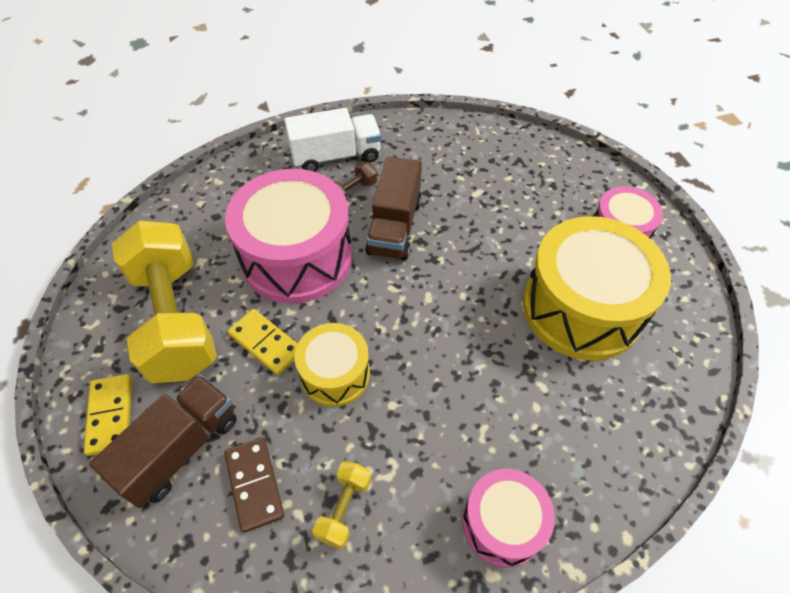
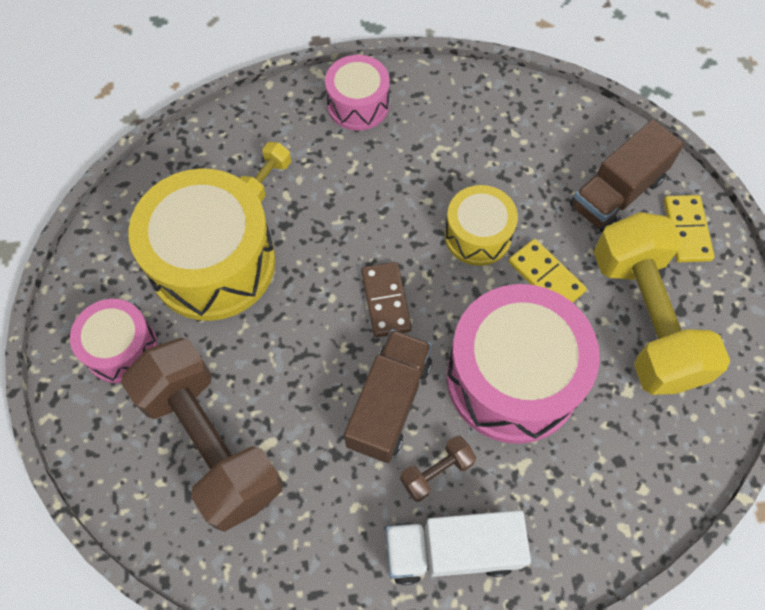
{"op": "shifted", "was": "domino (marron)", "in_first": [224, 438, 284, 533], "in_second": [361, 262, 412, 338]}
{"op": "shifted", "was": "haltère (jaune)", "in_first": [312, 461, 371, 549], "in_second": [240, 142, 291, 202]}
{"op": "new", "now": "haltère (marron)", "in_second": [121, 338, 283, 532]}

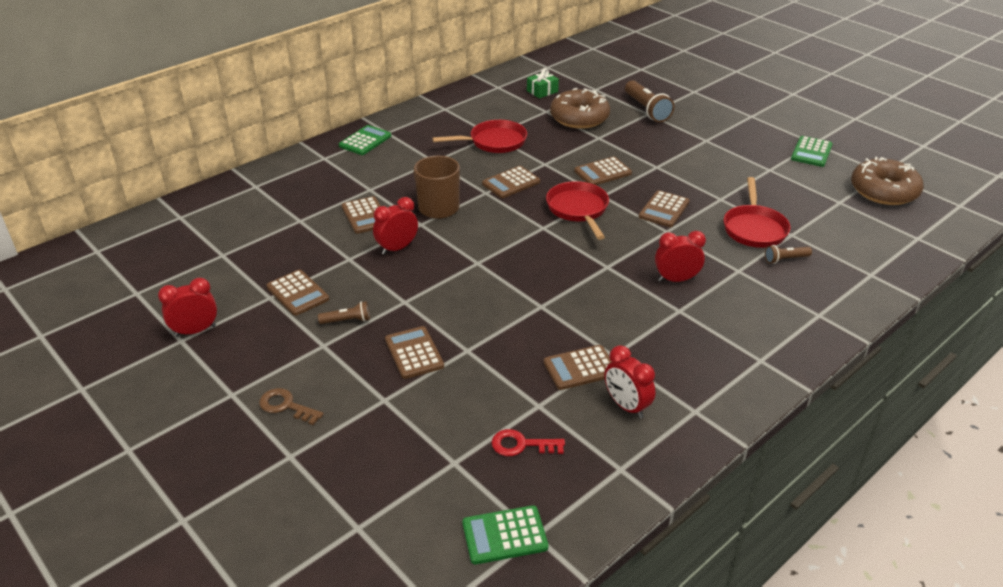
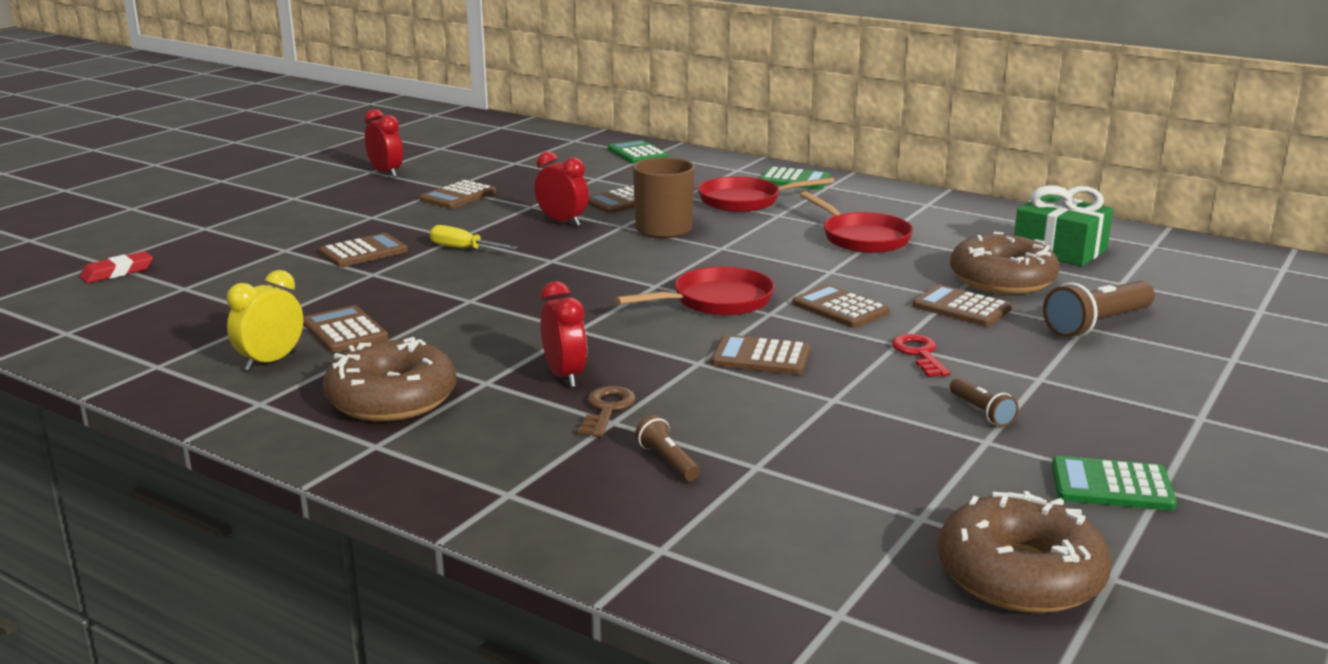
{"op": "shifted", "was": "clé (marron)", "in_first": [259, 388, 324, 425], "in_second": [578, 386, 636, 437]}
{"op": "shifted", "was": "lampe de poche (marron)", "in_first": [318, 301, 370, 324], "in_second": [950, 378, 1019, 427]}
{"op": "shifted", "was": "calculatrice (vert)", "in_first": [462, 505, 548, 564], "in_second": [608, 140, 669, 164]}
{"op": "shifted", "was": "calculatrice (marron)", "in_first": [482, 166, 540, 198], "in_second": [913, 285, 1012, 326]}
{"op": "shifted", "was": "clé (rouge)", "in_first": [491, 429, 565, 456], "in_second": [892, 334, 950, 377]}
{"op": "scaled", "was": "cadeau (vert)", "in_first": [527, 68, 559, 98], "in_second": [1014, 185, 1113, 267], "ratio": 1.73}
{"op": "repainted", "was": "réveil (rouge)", "now": "réveil (jaune)", "in_first": [605, 345, 655, 418], "in_second": [227, 270, 303, 371]}
{"op": "shifted", "was": "poêle (rouge)", "in_first": [724, 177, 791, 248], "in_second": [698, 176, 834, 212]}
{"op": "new", "now": "gomme (rouge)", "in_second": [80, 251, 153, 283]}
{"op": "new", "now": "beignet (marron)", "in_second": [323, 337, 457, 421]}
{"op": "new", "now": "tournevis (jaune)", "in_second": [430, 225, 518, 250]}

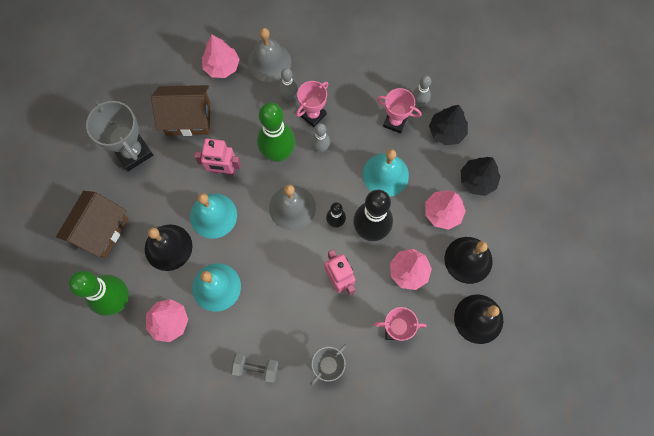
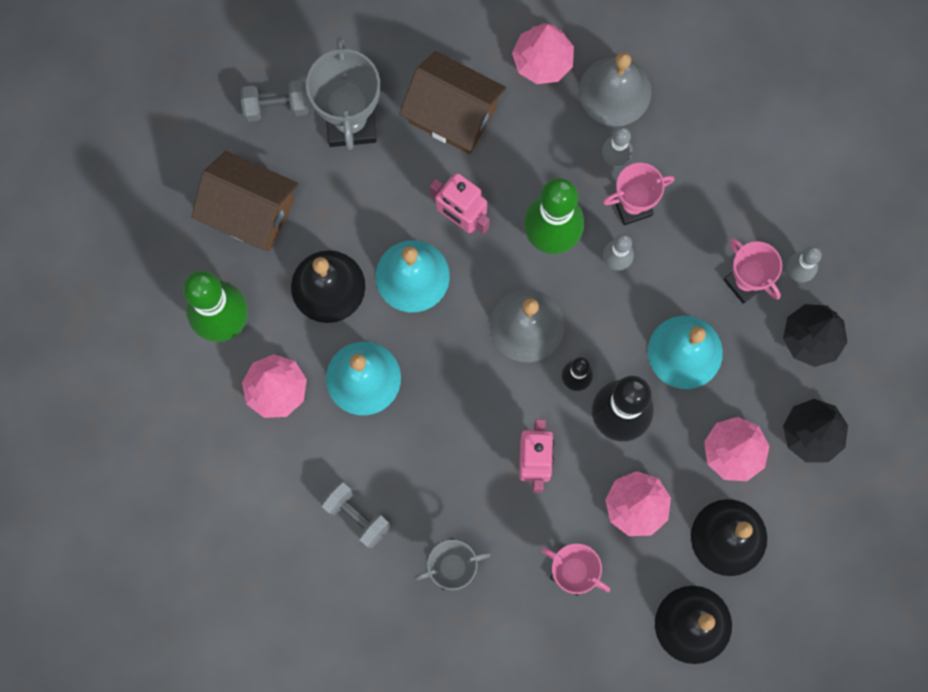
{"op": "rotated", "was": "maison (marron)", "in_first": [56, 191, 128, 258], "in_second": [192, 151, 298, 251], "clockwise": 60}
{"op": "new", "now": "haltère (gris)", "in_second": [241, 80, 309, 122]}

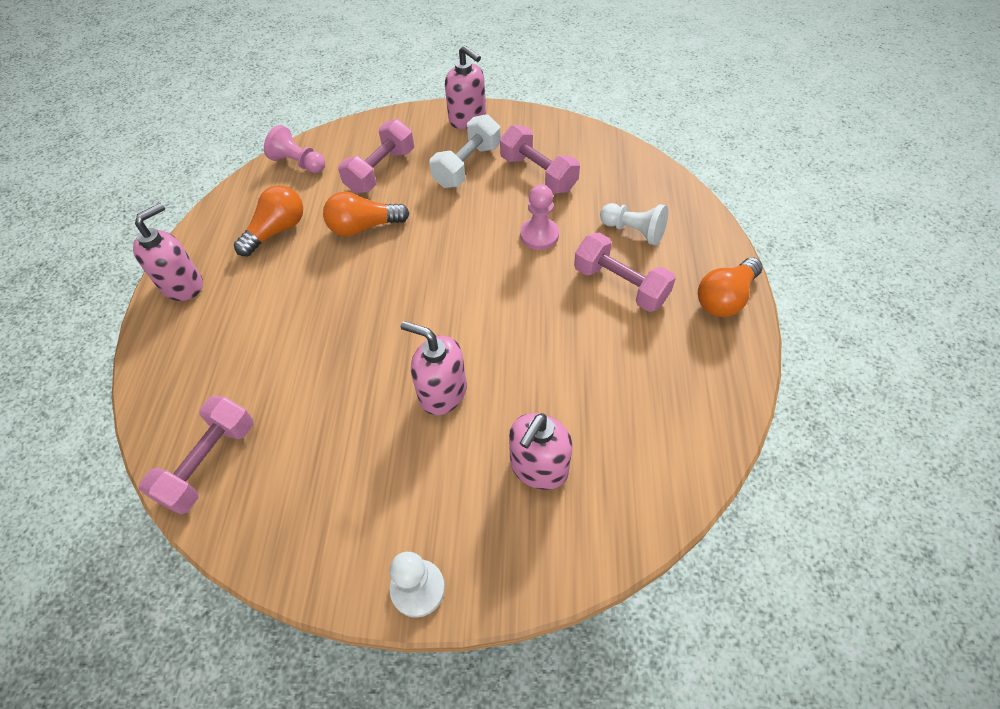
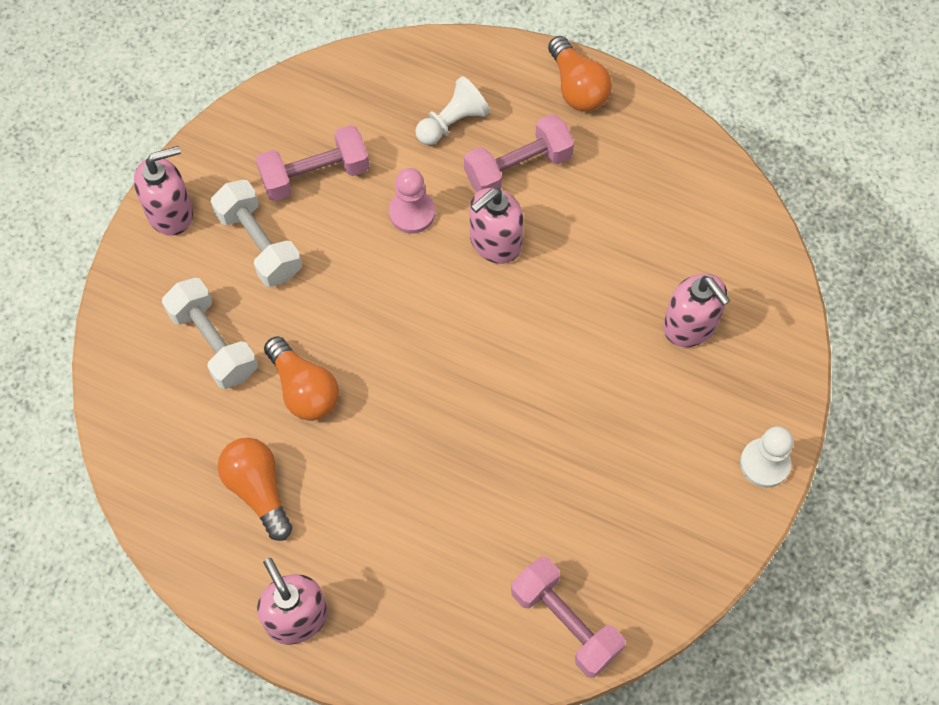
{"op": "gone", "was": "pion (rose)", "in_first": [264, 125, 325, 173]}
{"op": "rotated", "was": "ampoule (orange)", "in_first": [323, 192, 410, 236], "in_second": [264, 336, 339, 421], "clockwise": -45}
{"op": "repainted", "was": "haltère (rose)", "now": "haltère (blanc)", "in_first": [338, 119, 414, 194], "in_second": [162, 278, 258, 389]}
{"op": "shifted", "was": "distributeur de savon (rose)", "in_first": [400, 321, 467, 415], "in_second": [470, 188, 524, 264]}

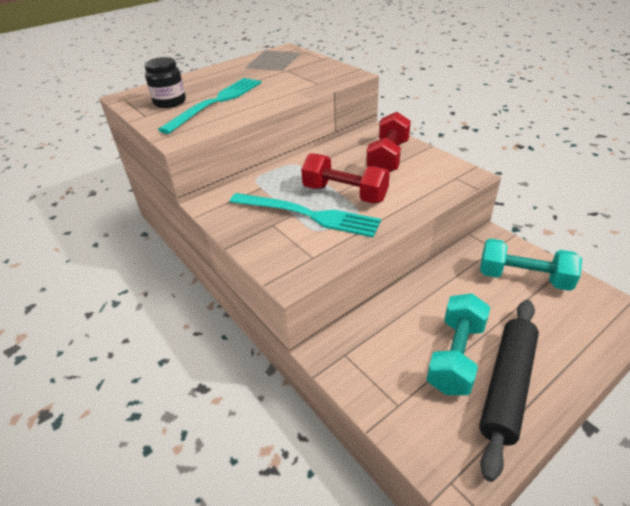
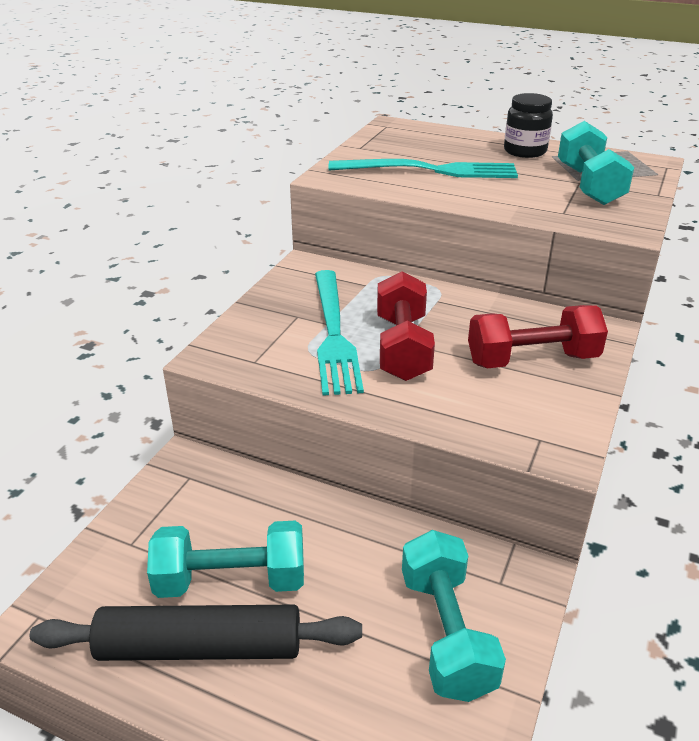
{"op": "shifted", "was": "bocal (noir)", "in_first": [144, 57, 186, 108], "in_second": [504, 93, 553, 158]}
{"op": "new", "now": "haltère (turquoise)", "in_second": [558, 121, 634, 205]}

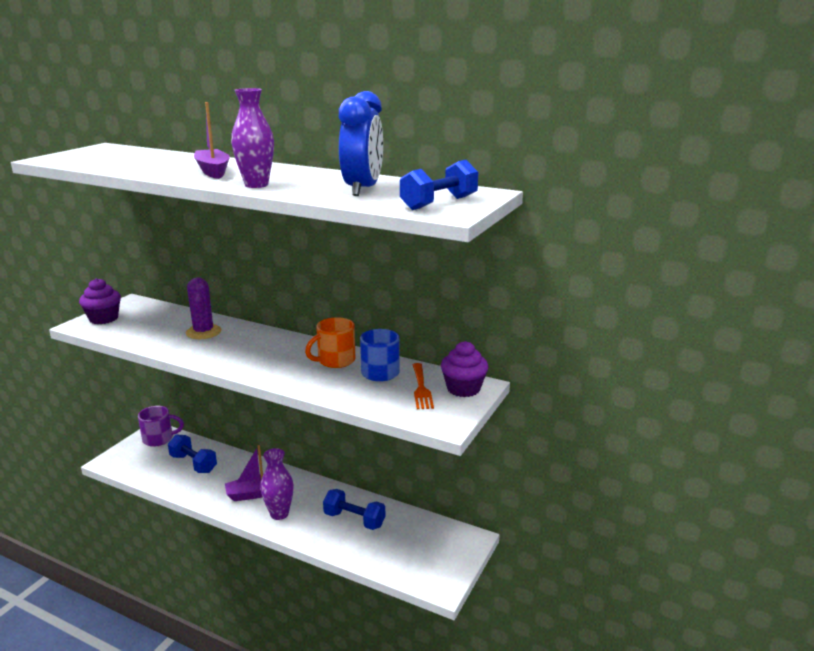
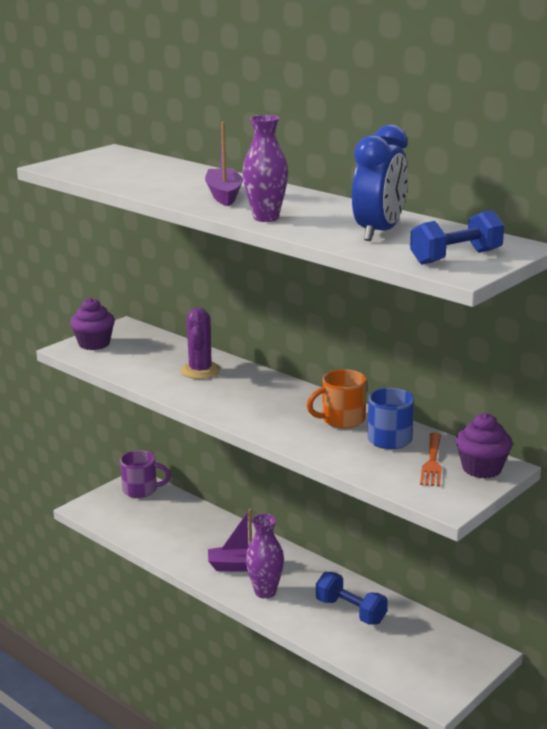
{"op": "gone", "was": "haltère (bleu)", "in_first": [168, 434, 217, 473]}

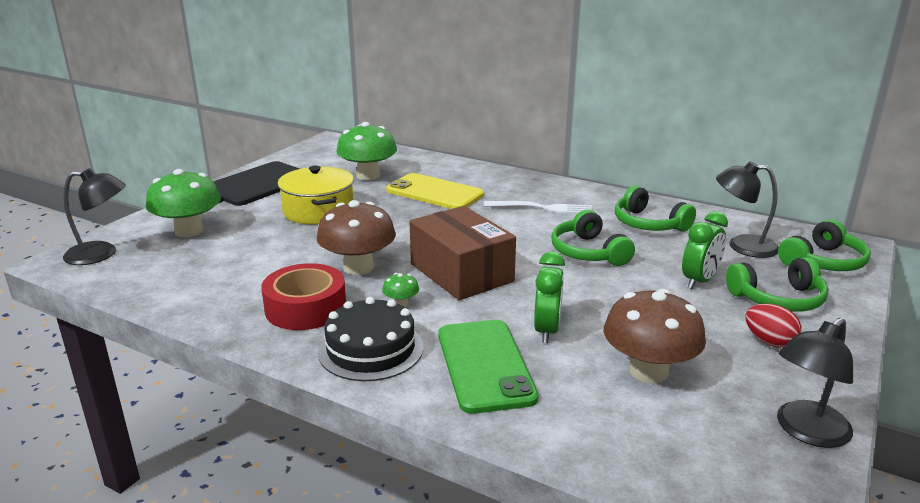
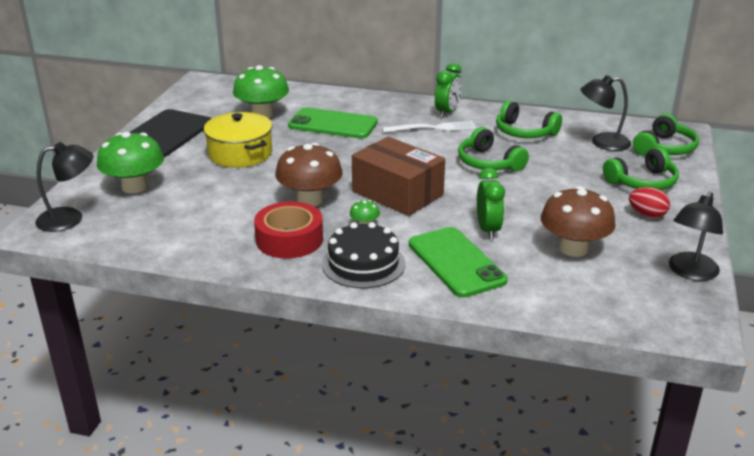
{"op": "repainted", "was": "téléphone (jaune)", "now": "téléphone (vert)", "in_first": [386, 173, 484, 209], "in_second": [288, 107, 378, 139]}
{"op": "shifted", "was": "réveil (vert)", "in_first": [682, 211, 728, 289], "in_second": [435, 63, 461, 118]}

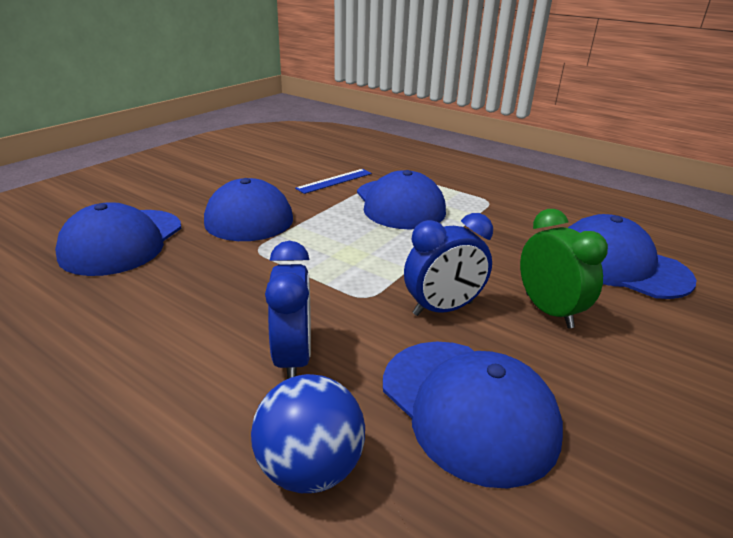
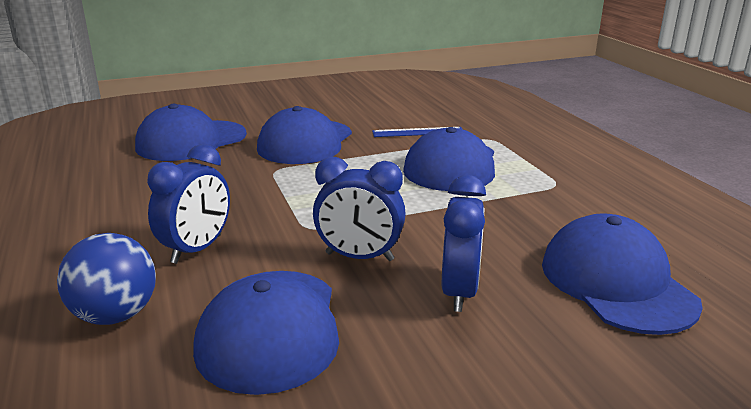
{"op": "repainted", "was": "réveil (vert)", "now": "réveil (bleu)", "in_first": [520, 209, 608, 328], "in_second": [442, 175, 486, 312]}

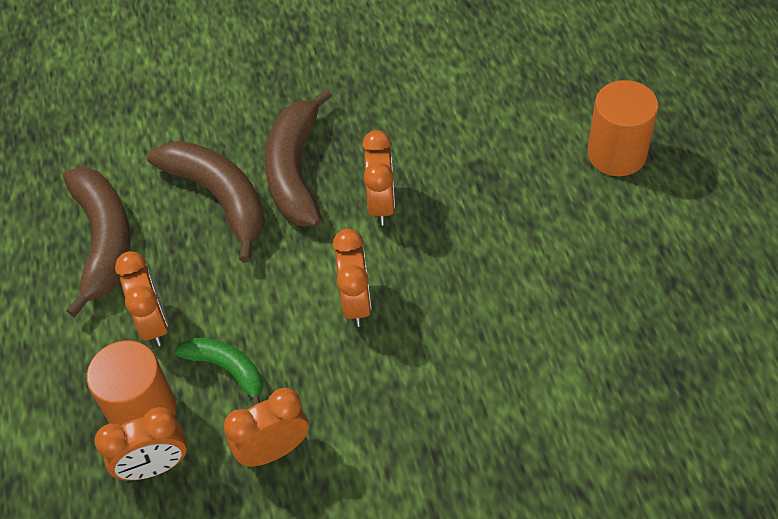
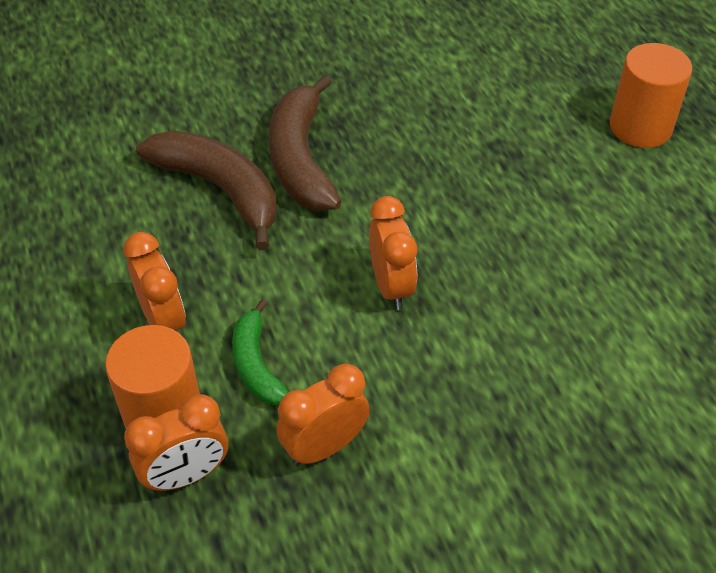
{"op": "gone", "was": "banane (marron)", "in_first": [63, 167, 131, 317]}
{"op": "rotated", "was": "banane (vert)", "in_first": [175, 338, 263, 406], "in_second": [232, 299, 289, 406], "clockwise": -135}
{"op": "gone", "was": "réveil (orange)", "in_first": [362, 130, 395, 225]}

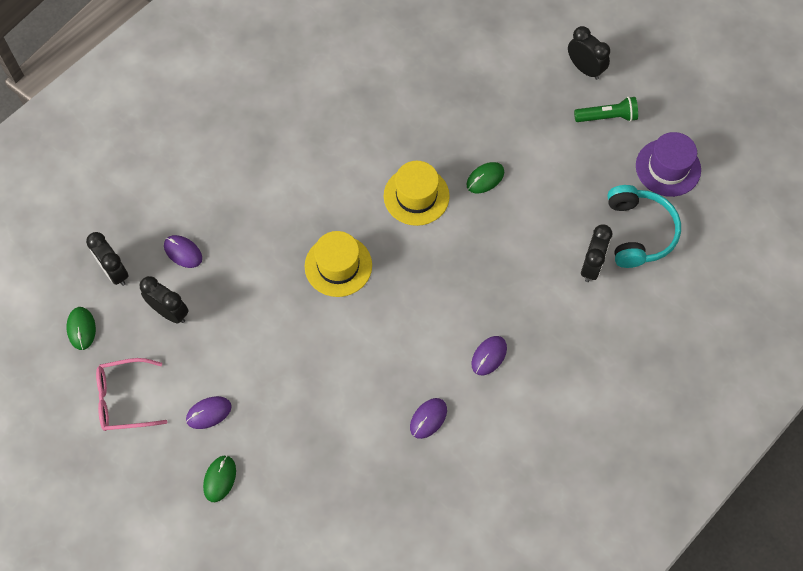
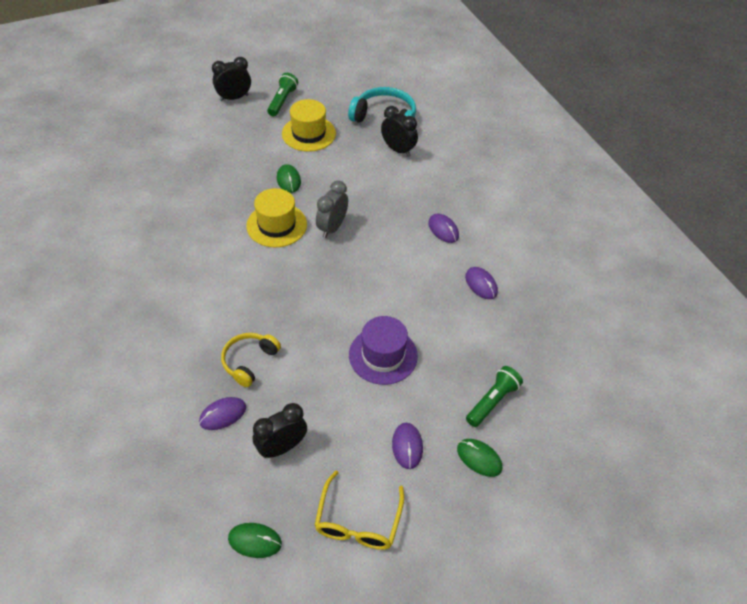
{"op": "gone", "was": "réveil (noir)", "in_first": [86, 232, 129, 286]}
{"op": "repainted", "was": "lunettes (rose)", "now": "lunettes (jaune)", "in_first": [96, 358, 167, 431], "in_second": [314, 471, 404, 550]}
{"op": "shifted", "was": "chapeau (jaune)", "in_first": [305, 231, 372, 297], "in_second": [282, 99, 336, 152]}
{"op": "shifted", "was": "chapeau (violet)", "in_first": [636, 132, 701, 197], "in_second": [349, 316, 418, 385]}
{"op": "new", "now": "casque audio (jaune)", "in_second": [221, 333, 281, 387]}
{"op": "new", "now": "réveil (gris)", "in_second": [316, 181, 348, 238]}
{"op": "new", "now": "lampe de poche (vert)", "in_second": [466, 366, 523, 427]}

